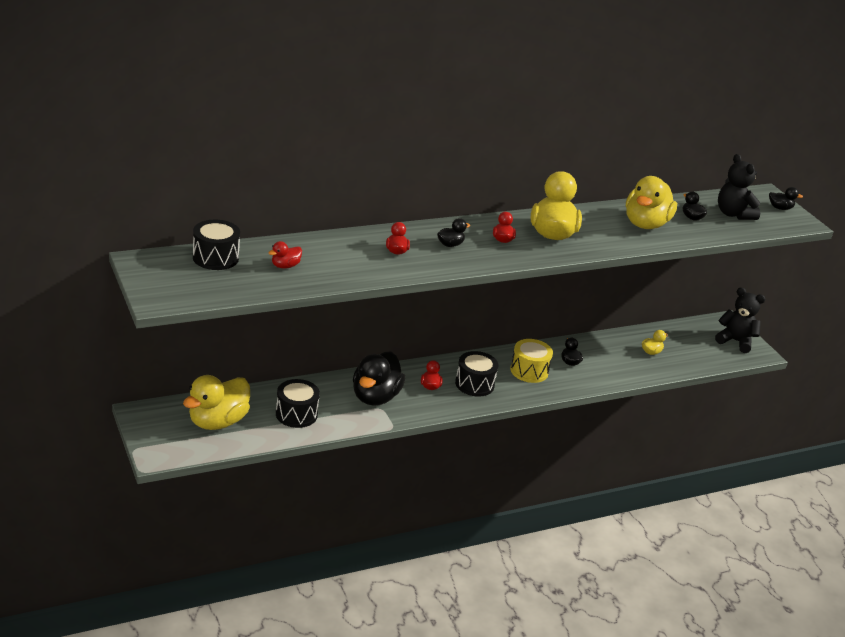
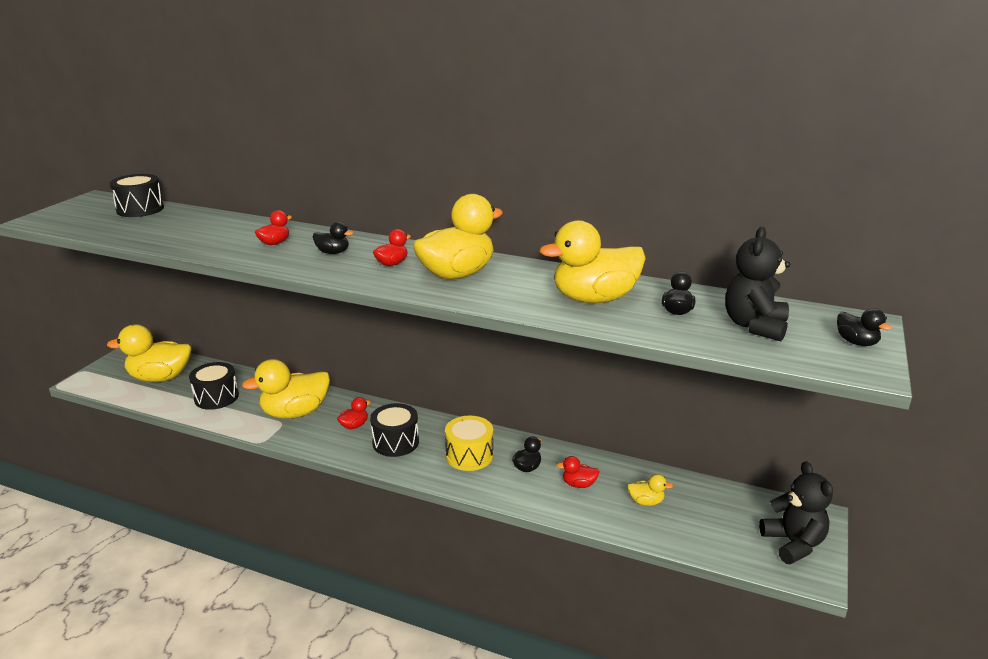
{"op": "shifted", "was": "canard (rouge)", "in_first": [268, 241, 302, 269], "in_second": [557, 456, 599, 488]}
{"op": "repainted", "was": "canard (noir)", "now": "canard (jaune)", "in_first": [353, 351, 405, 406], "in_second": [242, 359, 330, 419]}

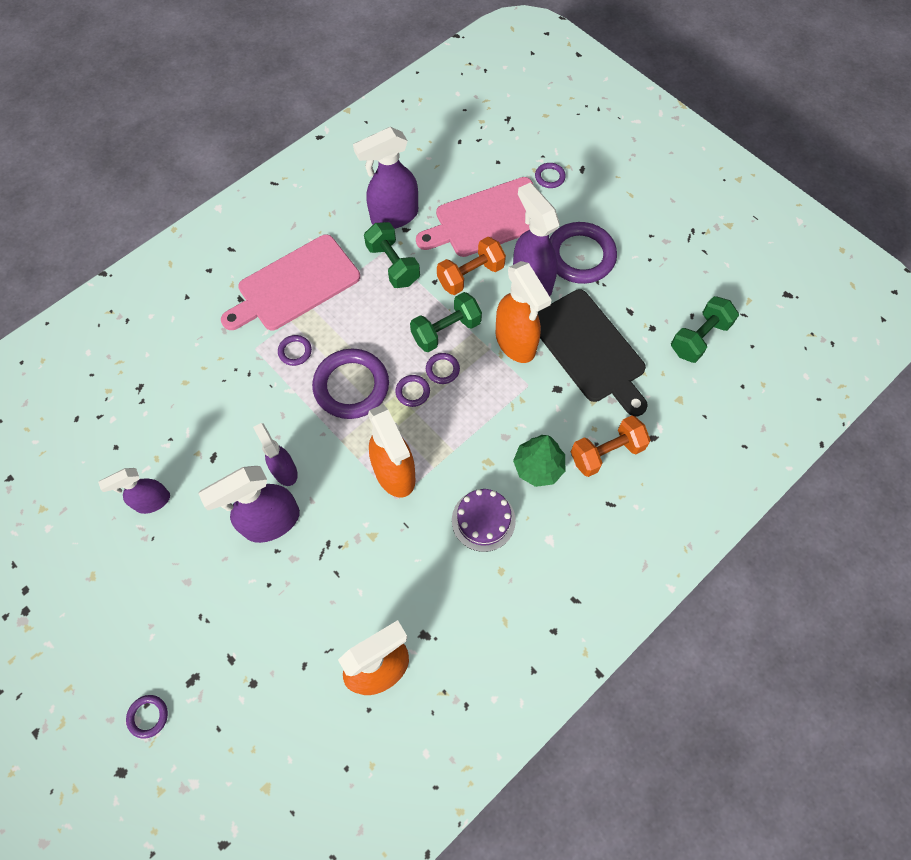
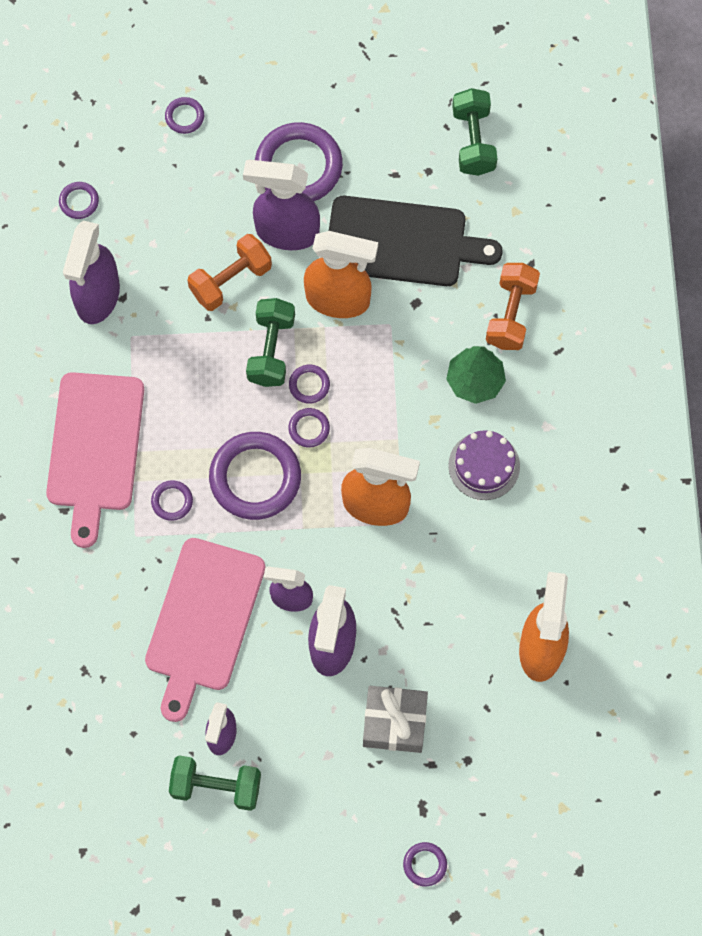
{"op": "shifted", "was": "haltère (vert)", "in_first": [364, 222, 420, 288], "in_second": [169, 755, 261, 811]}
{"op": "shifted", "was": "planche à découper (rose)", "in_first": [416, 177, 534, 257], "in_second": [145, 538, 265, 722]}
{"op": "rotated", "was": "haltère (orange)", "in_first": [437, 237, 506, 295], "in_second": [187, 234, 272, 311], "clockwise": 45}
{"op": "new", "now": "anneau (violet)", "in_second": [59, 182, 99, 219]}
{"op": "new", "now": "cadeau (gris)", "in_second": [363, 686, 428, 753]}

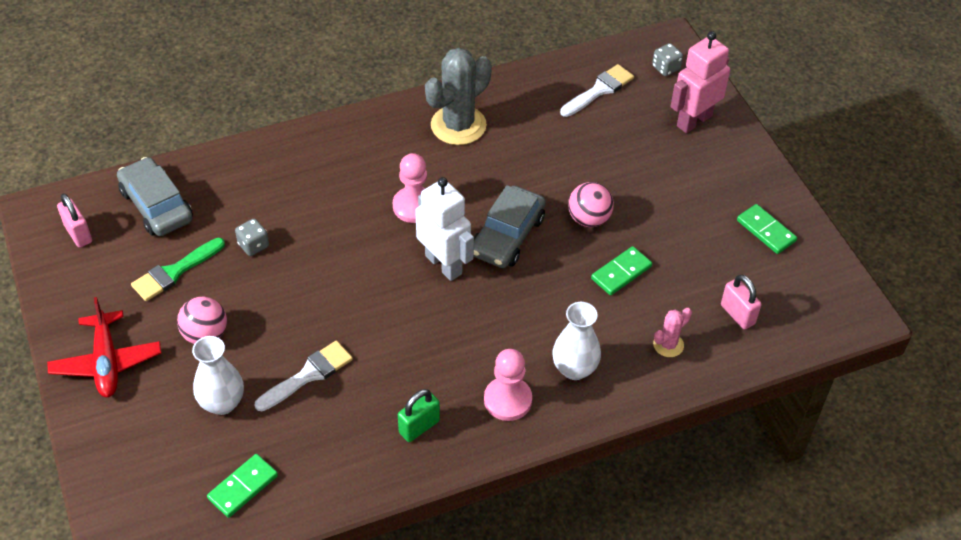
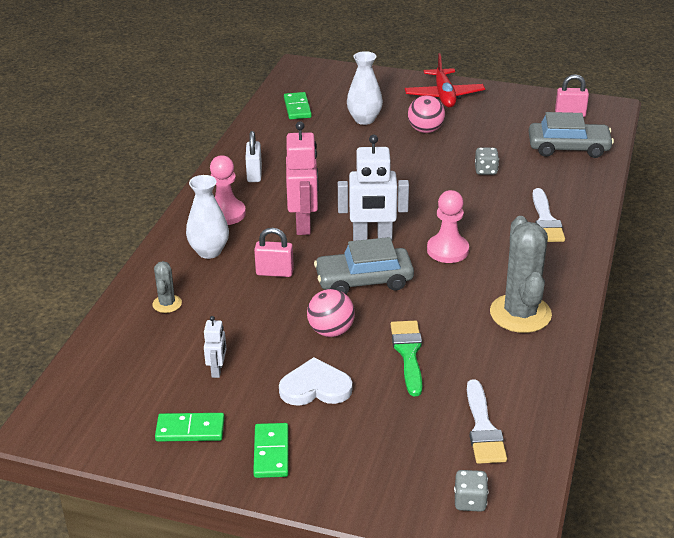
{"op": "rotated", "was": "avion (rouge)", "in_first": [47, 297, 162, 397], "in_second": [405, 53, 485, 108], "clockwise": -120}
{"op": "shifted", "was": "pinceau (vert)", "in_first": [131, 238, 225, 301], "in_second": [390, 321, 422, 396]}
{"op": "shifted", "was": "pinceau (blanc)", "in_first": [255, 341, 353, 411], "in_second": [532, 188, 565, 242]}
{"op": "repainted", "was": "cadenas (vert)", "now": "cadenas (blanc)", "in_first": [398, 389, 440, 442], "in_second": [245, 131, 262, 182]}
{"op": "rotated", "was": "voiture (gris)", "in_first": [474, 185, 546, 268], "in_second": [314, 237, 414, 294], "clockwise": -75}
{"op": "shifted", "was": "domino (vert)", "in_first": [591, 246, 652, 295], "in_second": [253, 423, 289, 478]}
{"op": "repainted", "was": "cactus (rose)", "now": "cactus (gris)", "in_first": [653, 308, 692, 357], "in_second": [153, 261, 182, 313]}
{"op": "shifted", "was": "robot (rose)", "in_first": [671, 31, 730, 133], "in_second": [286, 121, 319, 235]}
{"op": "shifted", "was": "cadenas (rose)", "in_first": [721, 274, 762, 330], "in_second": [254, 228, 294, 277]}
{"op": "new", "now": "robot (blanc)", "in_second": [204, 316, 226, 378]}
{"op": "new", "now": "cœur (blanc)", "in_second": [279, 357, 352, 406]}

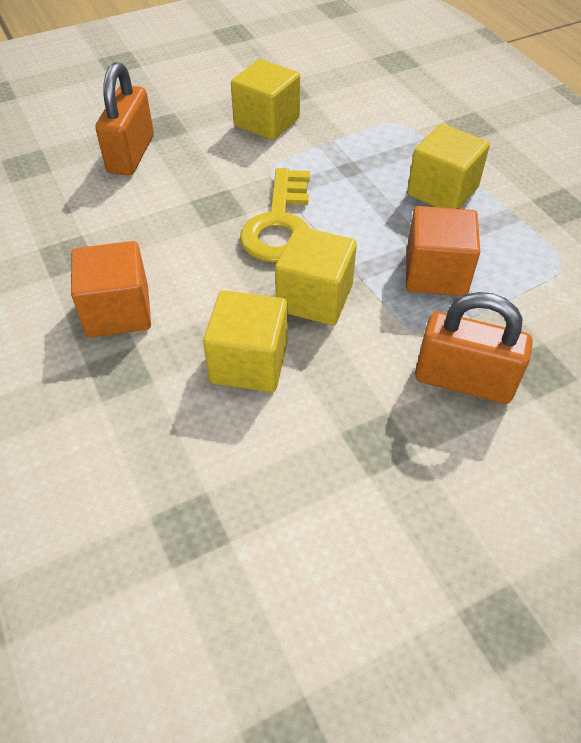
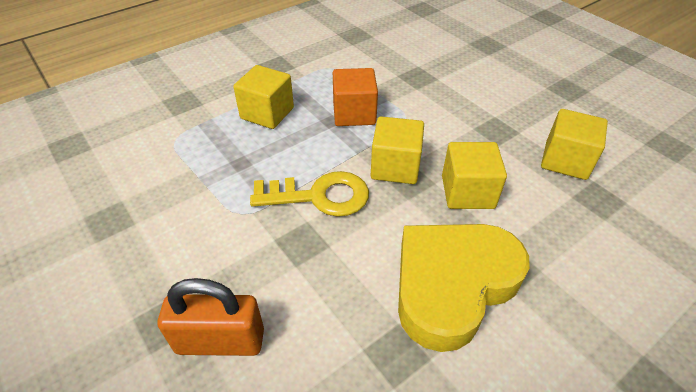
{"op": "swapped", "was": "cube (orange)", "now": "cœur (jaune)", "in_first": [71, 241, 151, 337], "in_second": [398, 224, 530, 352]}
{"op": "shifted", "was": "cube (jaune)", "in_first": [231, 59, 300, 140], "in_second": [541, 109, 608, 180]}
{"op": "gone", "was": "cadenas (orange)", "in_first": [415, 292, 533, 404]}

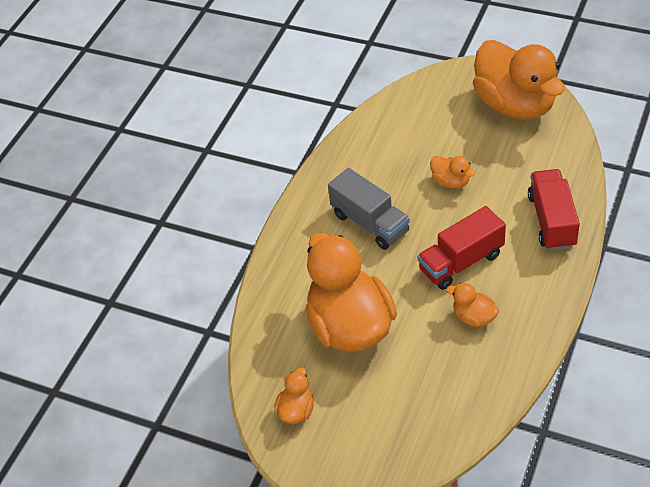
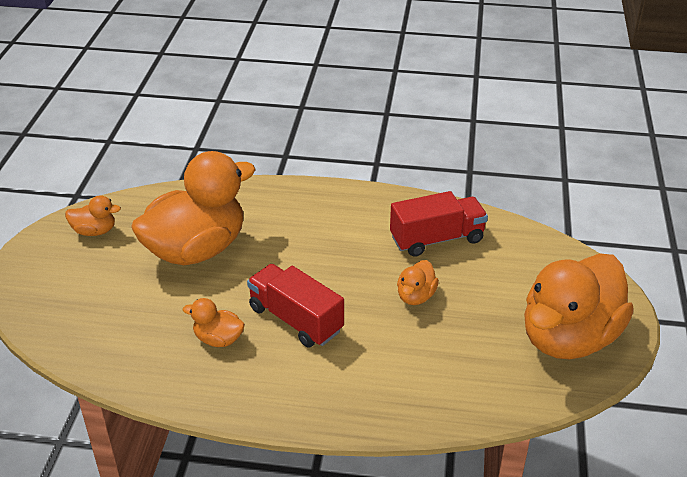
{"op": "gone", "was": "camion (gris)", "in_first": [328, 168, 410, 250]}
{"op": "rotated", "was": "canard (orange)", "in_first": [446, 283, 499, 327], "in_second": [183, 298, 245, 347], "clockwise": -90}
{"op": "shifted", "was": "camion (rouge)", "in_first": [528, 169, 580, 250], "in_second": [390, 191, 488, 257]}

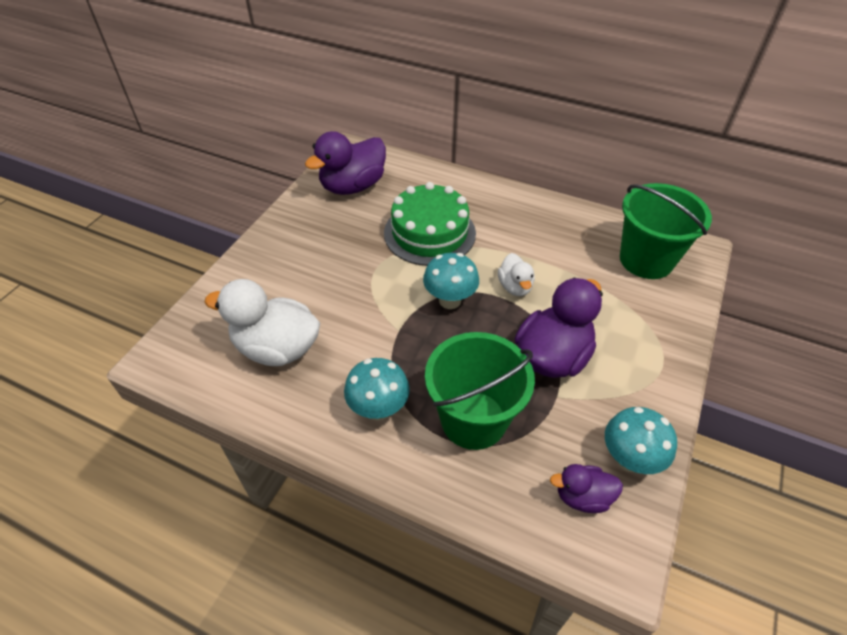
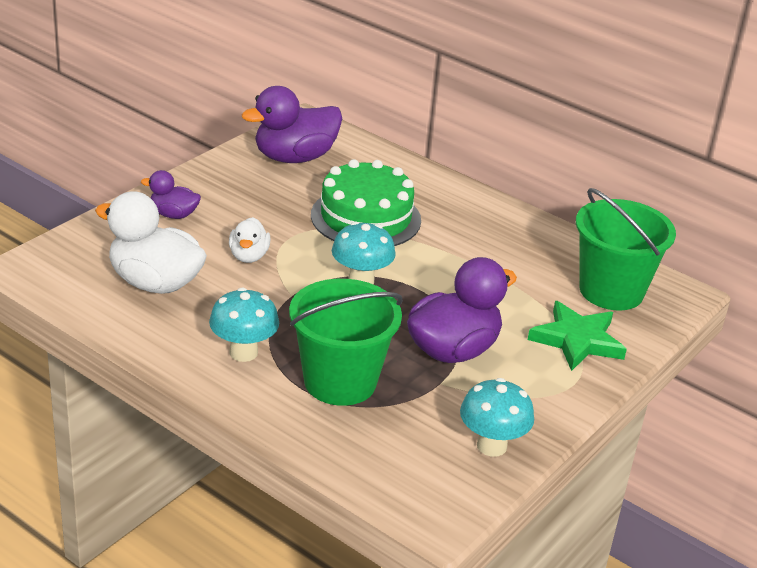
{"op": "shifted", "was": "canard (blanc)", "in_first": [498, 253, 535, 296], "in_second": [229, 217, 271, 263]}
{"op": "shifted", "was": "canard (violet)", "in_first": [550, 464, 623, 513], "in_second": [141, 170, 201, 219]}
{"op": "new", "now": "étoile (vert)", "in_second": [528, 301, 627, 371]}

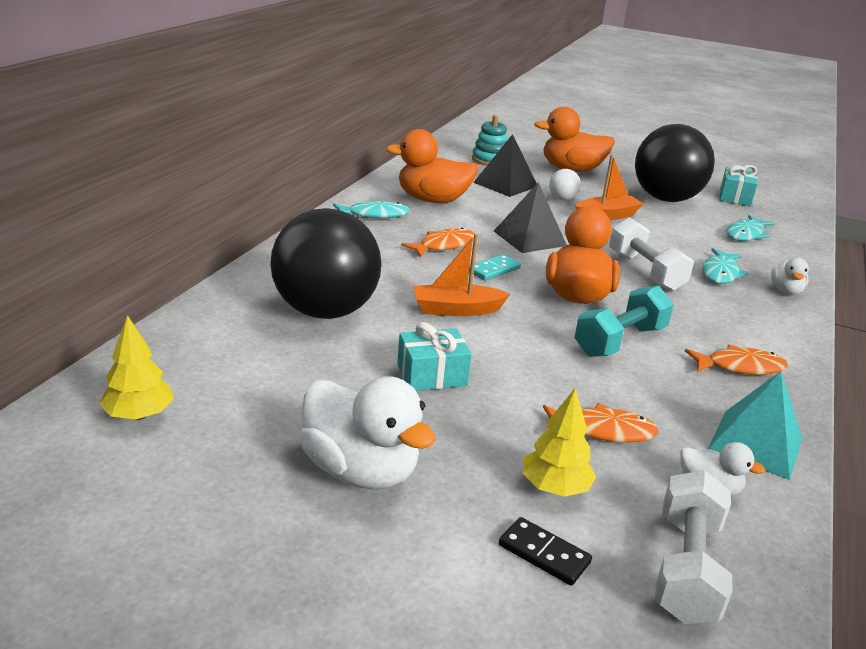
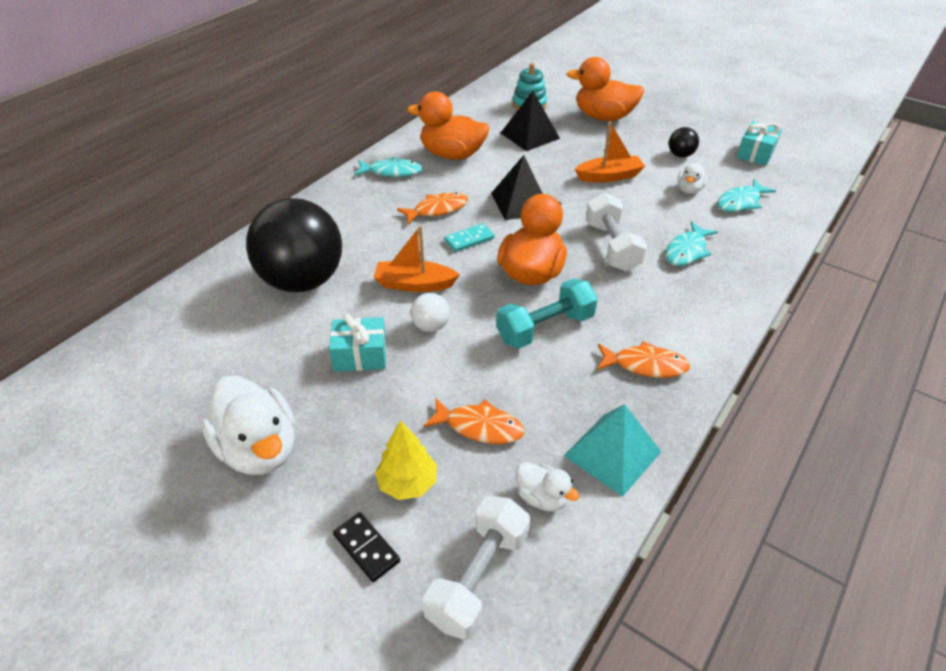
{"op": "gone", "was": "arbre (jaune)", "in_first": [99, 315, 174, 420]}
{"op": "shifted", "was": "balle (blanc)", "in_first": [549, 169, 581, 200], "in_second": [411, 293, 450, 332]}
{"op": "scaled", "was": "balle (noir)", "in_first": [635, 124, 715, 202], "in_second": [669, 127, 699, 158], "ratio": 0.4}
{"op": "shifted", "was": "canard (blanc)", "in_first": [771, 258, 809, 295], "in_second": [677, 163, 708, 194]}

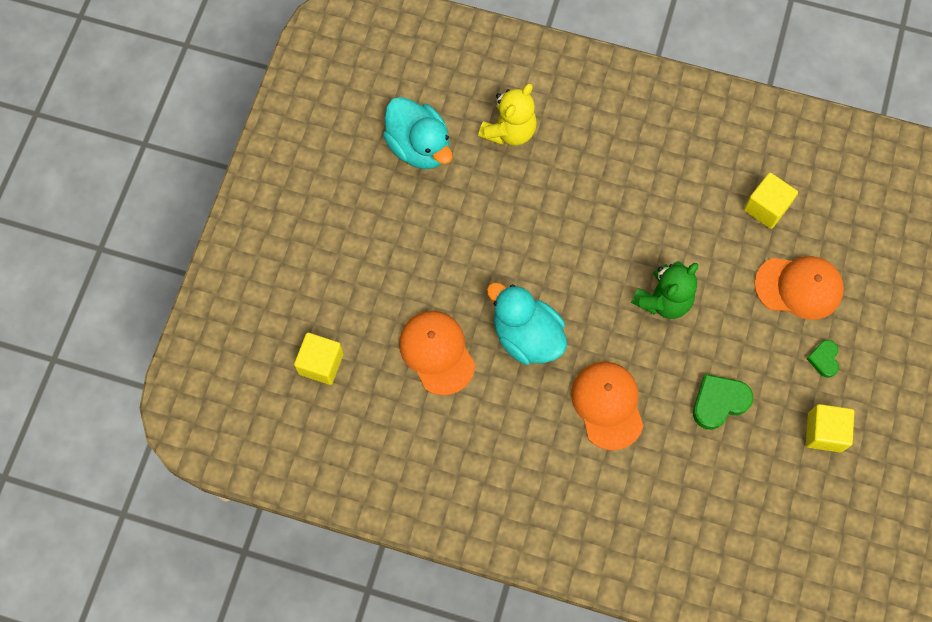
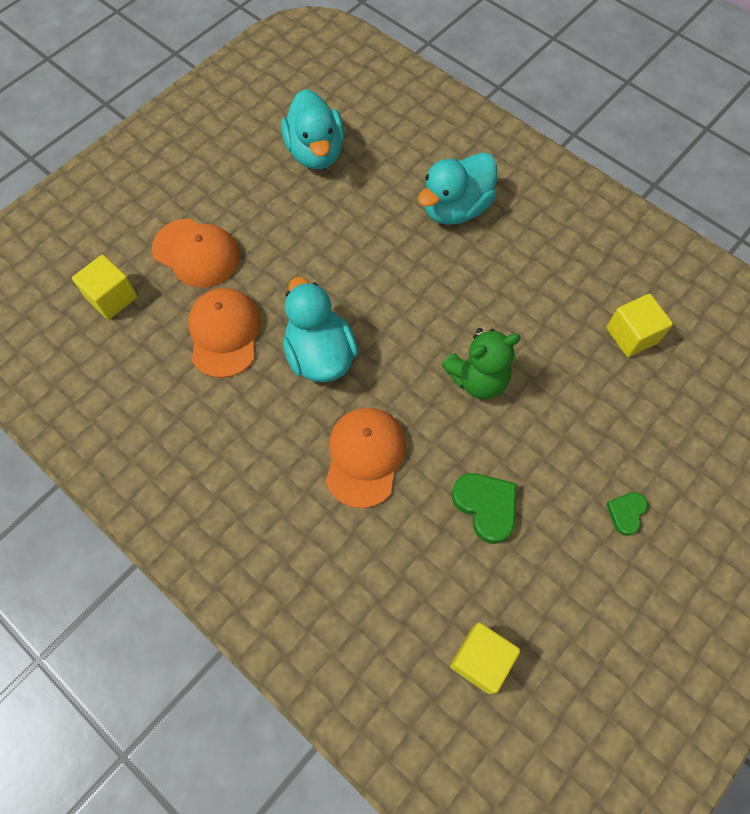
{"op": "gone", "was": "ours en peluche (jaune)", "in_first": [478, 84, 537, 146]}
{"op": "rotated", "was": "cœur (vert)", "in_first": [693, 374, 753, 430], "in_second": [452, 473, 517, 544], "clockwise": 60}
{"op": "shifted", "was": "casquette (orange)", "in_first": [754, 256, 844, 320], "in_second": [152, 219, 240, 288]}
{"op": "shifted", "was": "cube (jaune)", "in_first": [806, 404, 854, 452], "in_second": [450, 622, 520, 694]}
{"op": "new", "now": "canard (turquoise)", "in_second": [418, 152, 497, 225]}

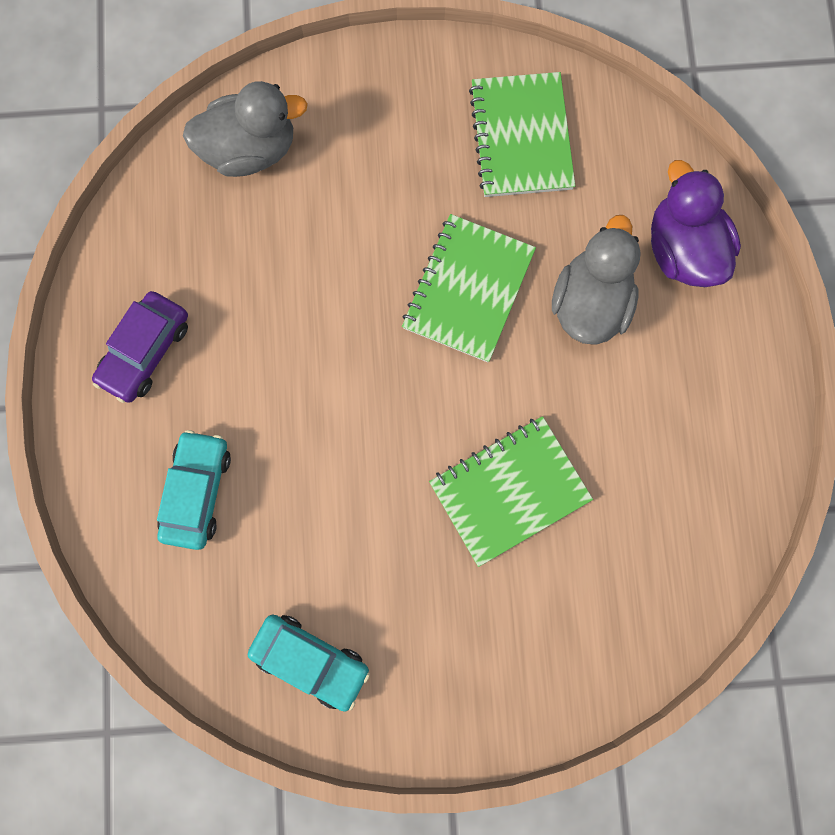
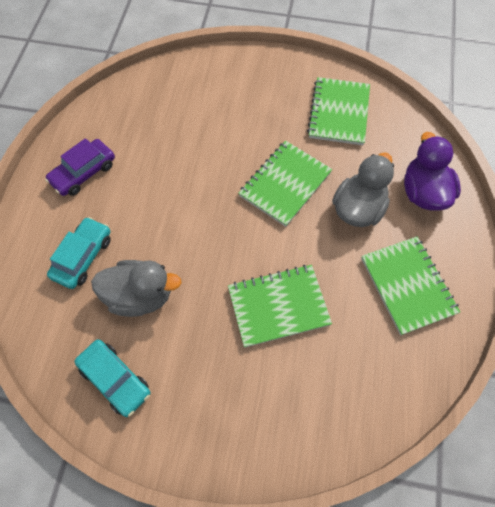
{"op": "shifted", "was": "canard (gris)", "in_first": [183, 81, 308, 177], "in_second": [91, 260, 182, 317]}
{"op": "new", "now": "carnet (vert)", "in_second": [361, 236, 460, 335]}

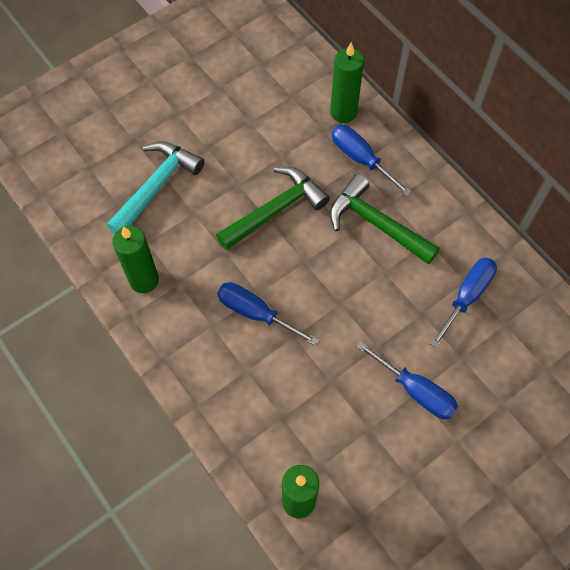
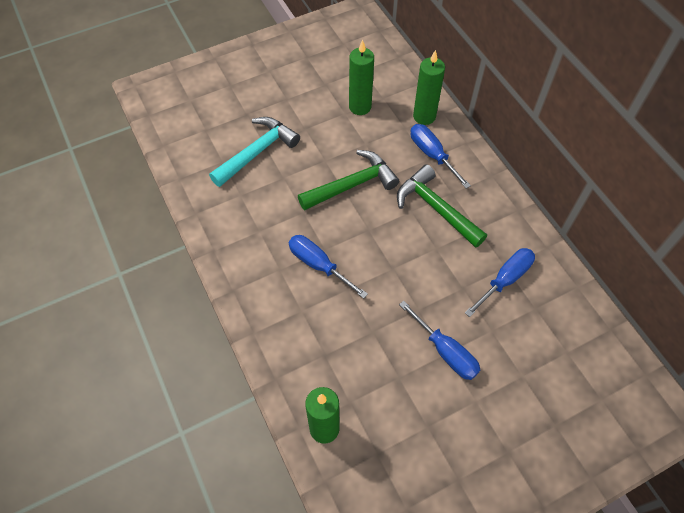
{"op": "shifted", "was": "bougie (vert)", "in_first": [112, 226, 159, 293], "in_second": [349, 40, 374, 115]}

